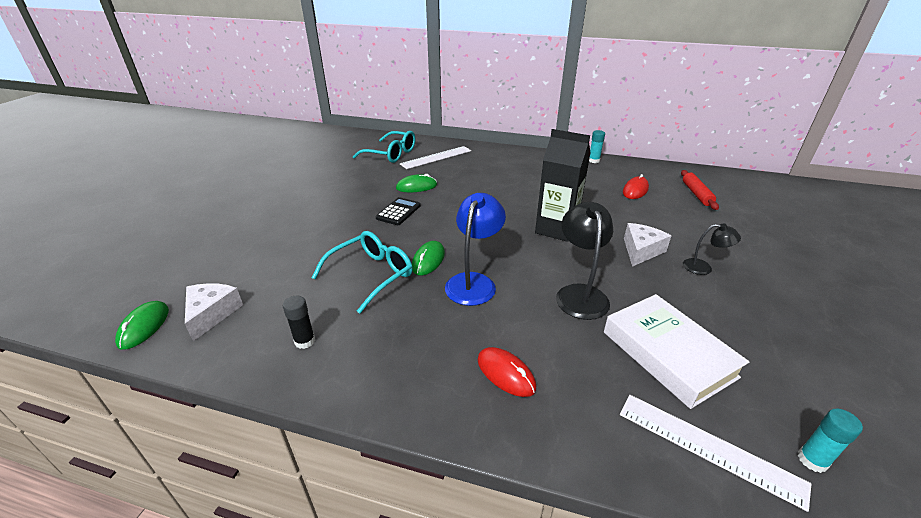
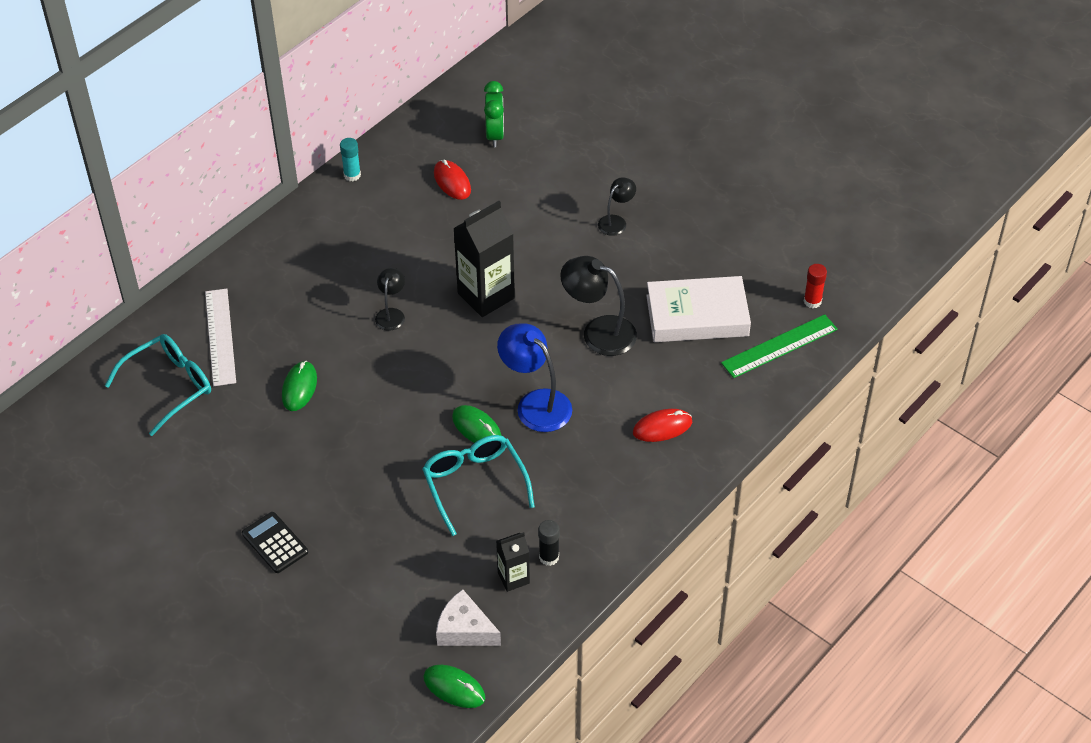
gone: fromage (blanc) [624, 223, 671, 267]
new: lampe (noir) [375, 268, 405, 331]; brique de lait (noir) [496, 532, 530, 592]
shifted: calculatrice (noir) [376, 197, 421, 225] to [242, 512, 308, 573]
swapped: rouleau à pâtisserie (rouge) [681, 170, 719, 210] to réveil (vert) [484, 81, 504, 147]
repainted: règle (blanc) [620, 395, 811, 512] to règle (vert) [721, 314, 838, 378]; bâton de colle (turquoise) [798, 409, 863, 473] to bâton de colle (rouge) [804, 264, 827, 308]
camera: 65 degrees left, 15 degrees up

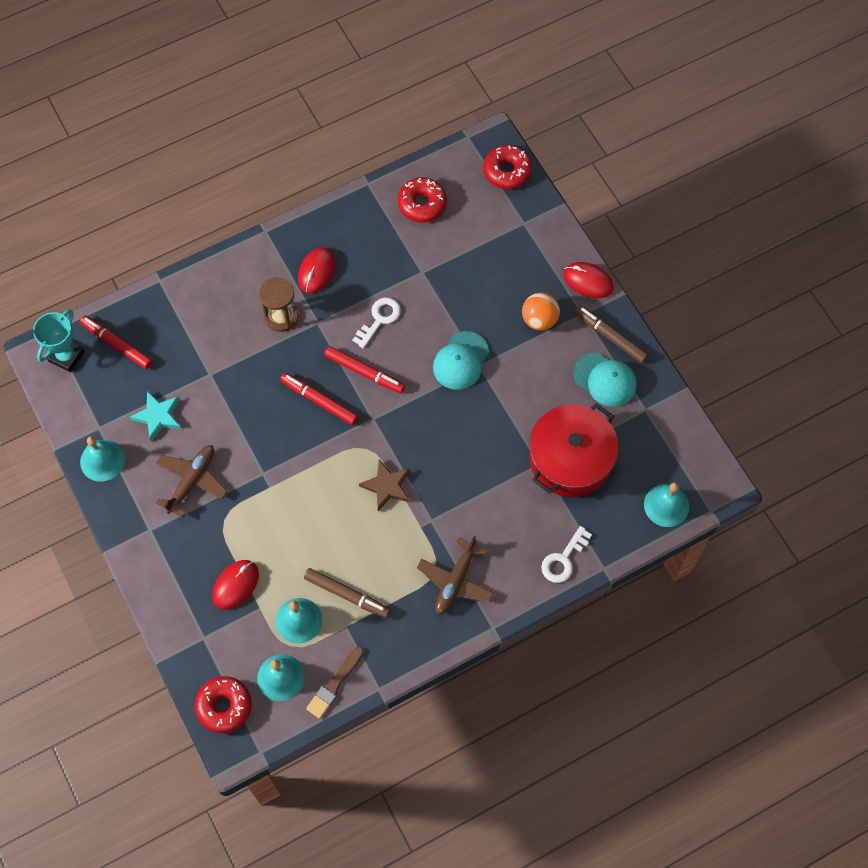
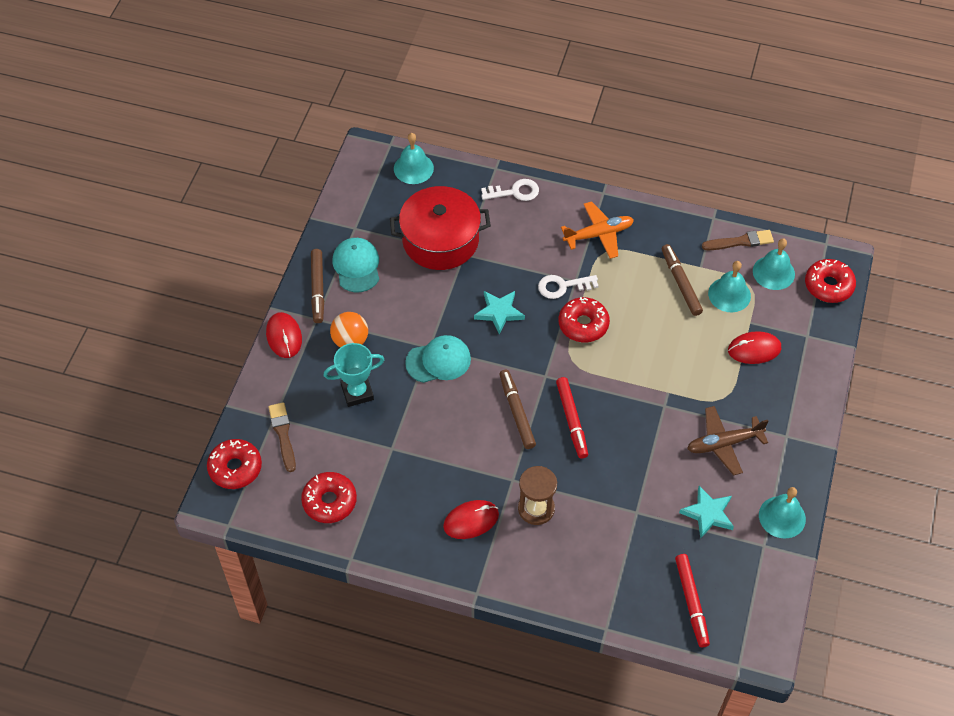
new: pinceau (marron) [268, 402, 296, 472]; étoile (turquoise) [474, 291, 525, 335]
shifted: trophée (turquoise) [33, 309, 84, 372] to [323, 343, 384, 407]; clé (blanc) [353, 298, 401, 349] to [538, 275, 599, 299]
swapped: étoile (marron) [359, 460, 410, 511] to beignet (rouge) [559, 297, 610, 342]
repainted: feutre (rouge) [324, 346, 405, 393] to feutre (marron) [500, 370, 536, 449]; avion (marron) [417, 535, 494, 615] to avion (orange) [561, 201, 634, 259]
camera: 135 degrees left, 10 degrees down

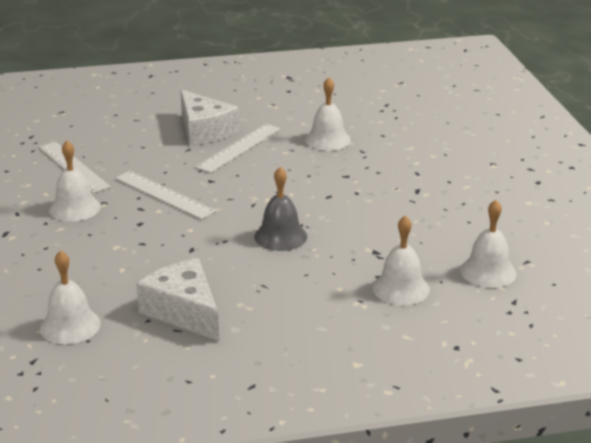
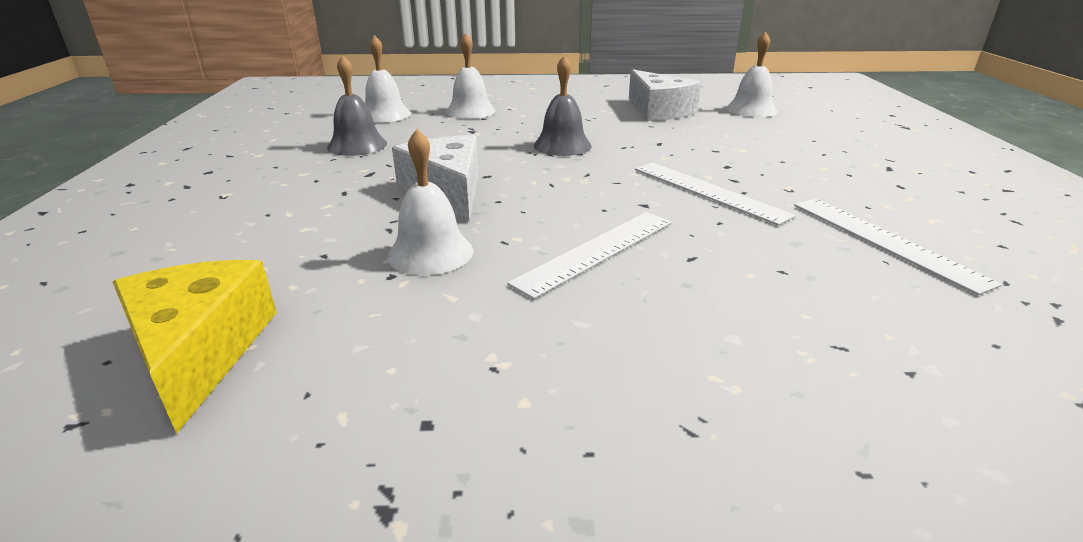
gone: cloche (blanc) [49, 141, 101, 222]
new: fromage (jaune) [113, 260, 277, 434]; cloche (gris) [327, 55, 387, 156]
shifted: fromage (blanc) [180, 90, 239, 146] to [392, 135, 479, 221]
camera: 170 degrees left, 0 degrees up

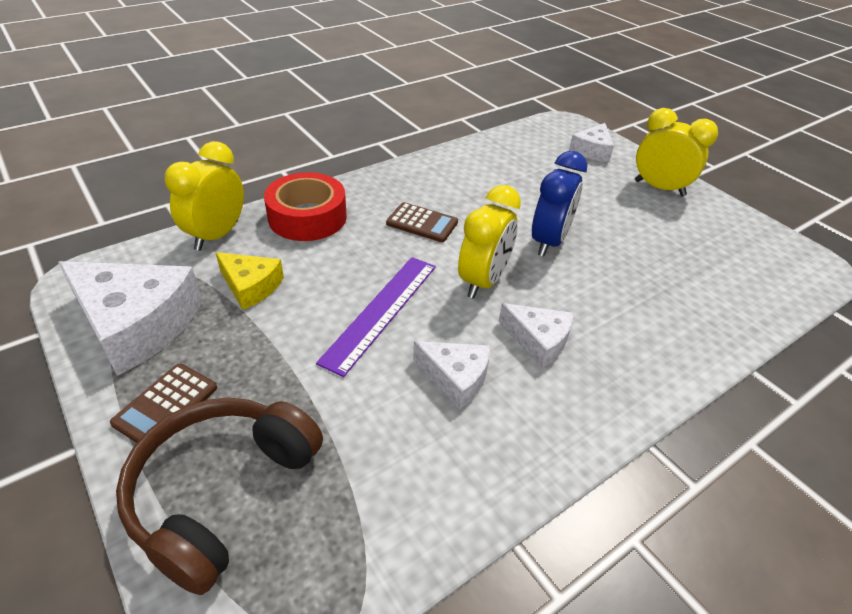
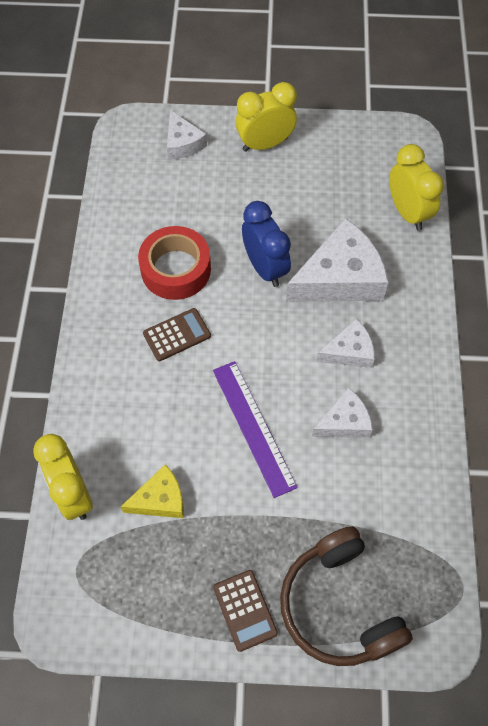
shifted: fromage (blanc) [58, 261, 203, 376] to [286, 218, 389, 302]; ruban adhésif (rouge) [264, 172, 347, 241] to [138, 226, 211, 300]; réveil (jaune) [458, 185, 521, 299] to [389, 144, 444, 231]
camera: 50 degrees left, 20 degrees up

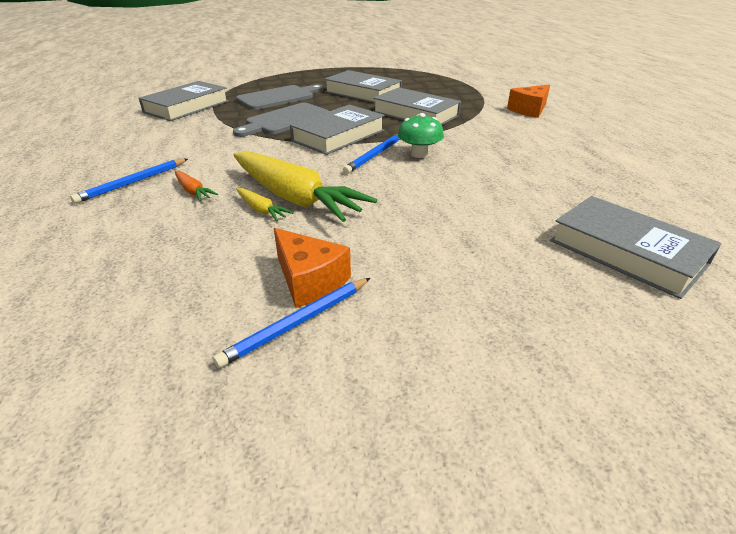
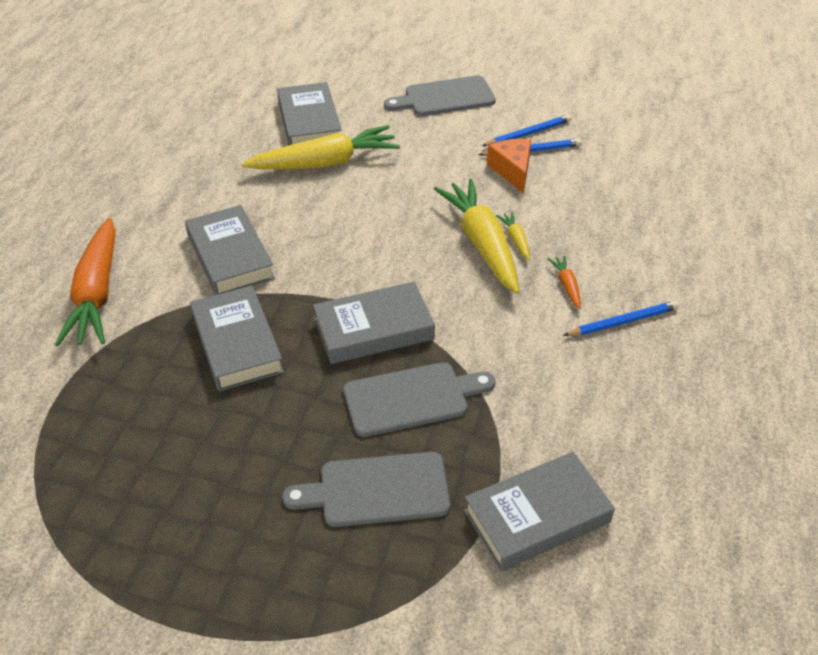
gone: champignon (vert) [398, 113, 444, 158]
new: carotte (jaune) [242, 125, 400, 169]; planche à découper (gris) [384, 75, 496, 116]
shifted: livre (gris) [324, 70, 402, 103] to [185, 205, 275, 295]; crayon (bleu) [343, 134, 400, 174] to [482, 114, 571, 146]
swapped: fromage (orange) [507, 85, 550, 118] to carotte (orange) [55, 218, 116, 346]
camera: 150 degrees left, 10 degrees up

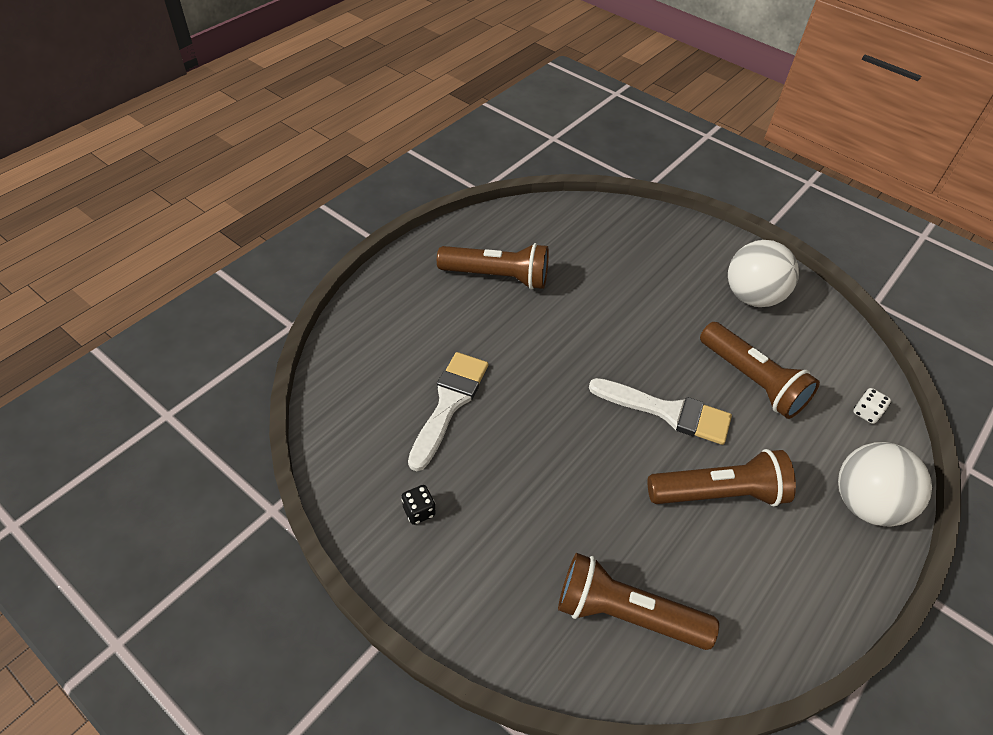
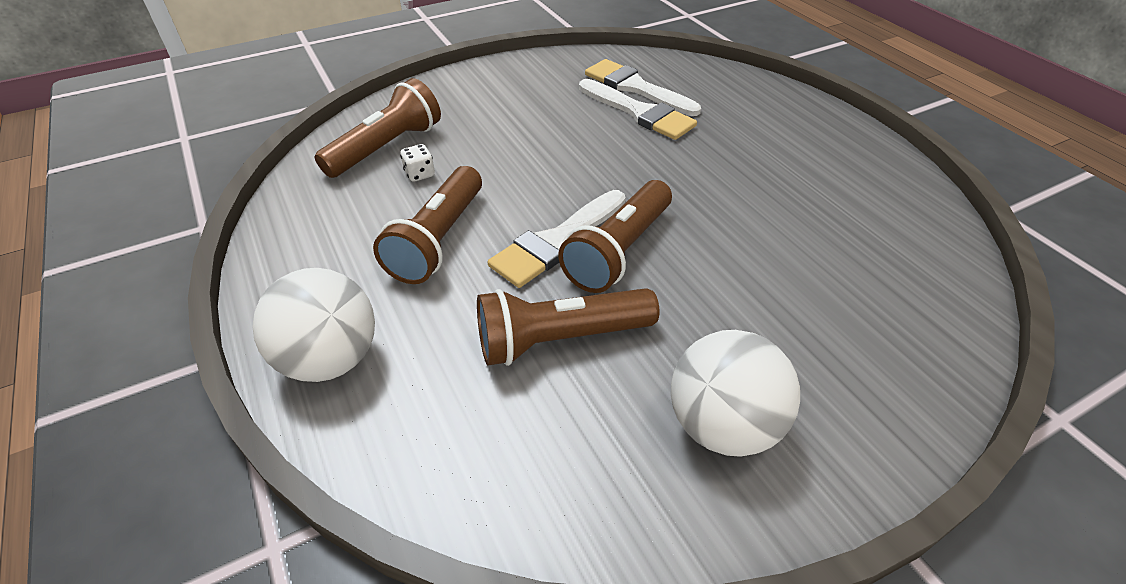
gone: dé (noir) [401, 485, 436, 525]
new: pinceau (blanc) [585, 59, 701, 116]
shifted: lampe de poche (marron) [437, 243, 549, 290] to [558, 180, 672, 293]; dé (blanc) [853, 388, 891, 424] to [400, 144, 435, 182]
camera: 115 degrees right, 5 degrees down

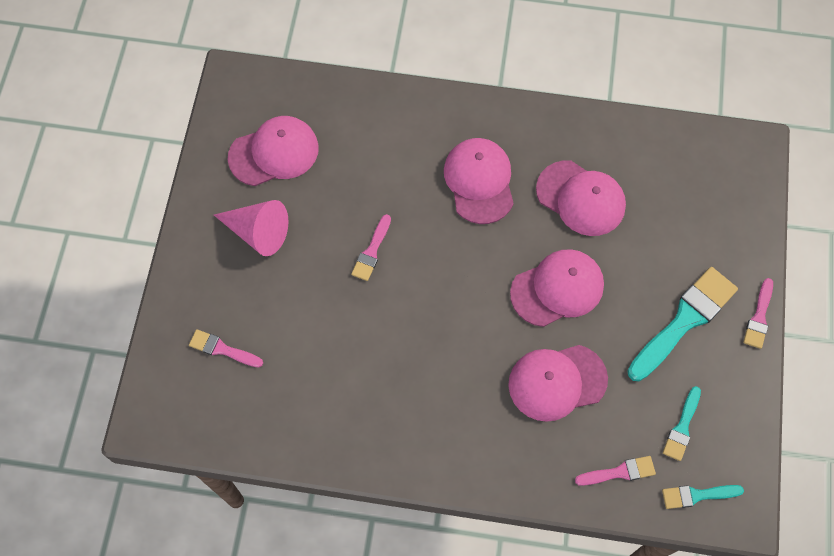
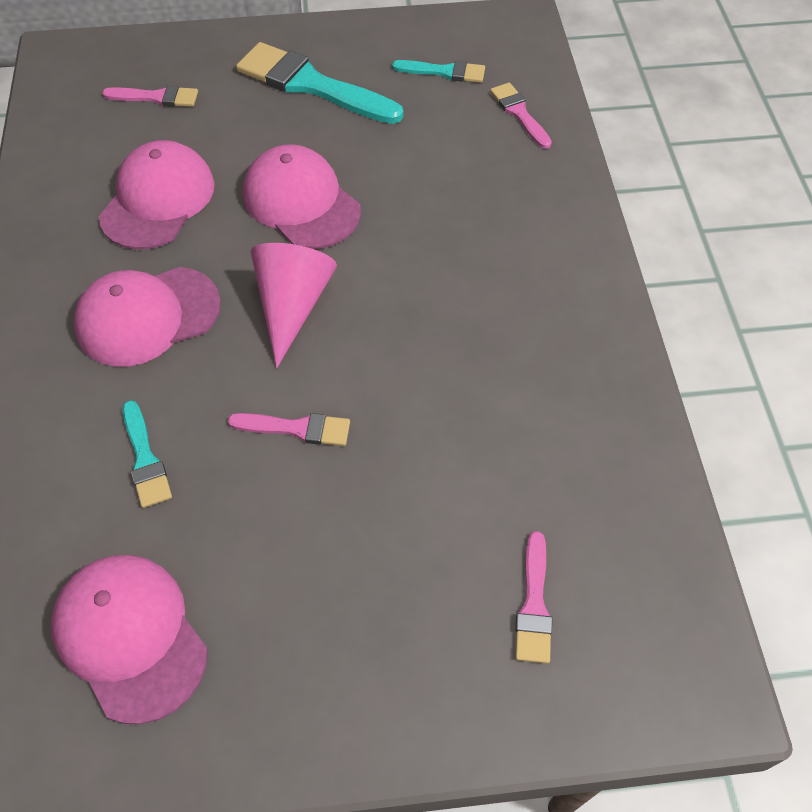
gone: casquette (rose) [508, 345, 608, 422]
shifted: cône (rose) [214, 200, 289, 256] to [251, 243, 337, 368]; pinceau (turquoise) [662, 485, 744, 509] to [123, 400, 172, 508]; pinceau (rose) [743, 278, 773, 349] to [102, 85, 198, 107]
camera: 105 degrees left, 10 degrees down

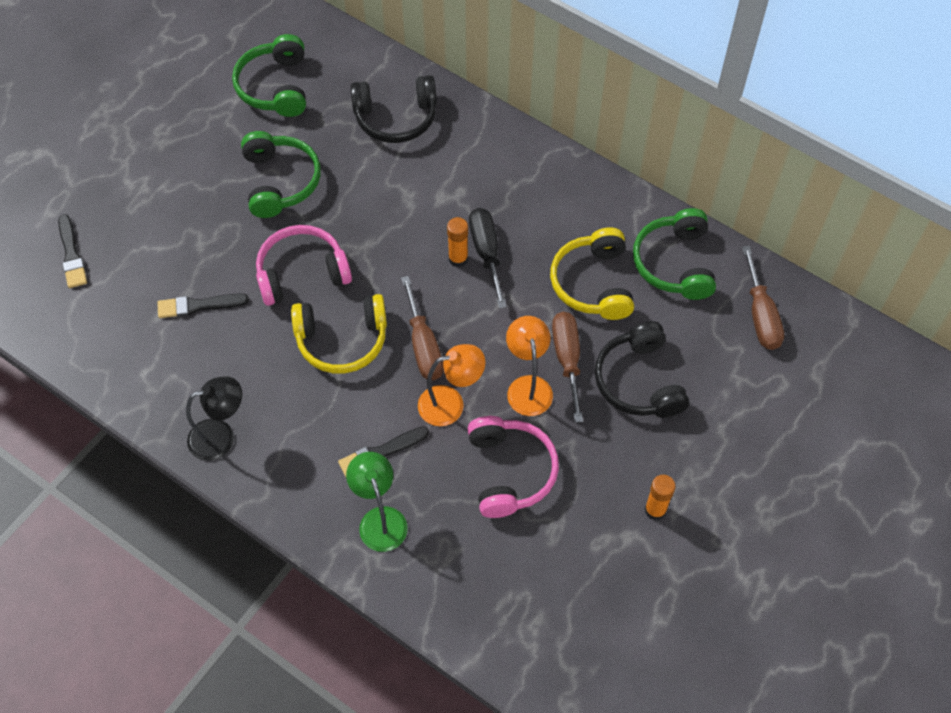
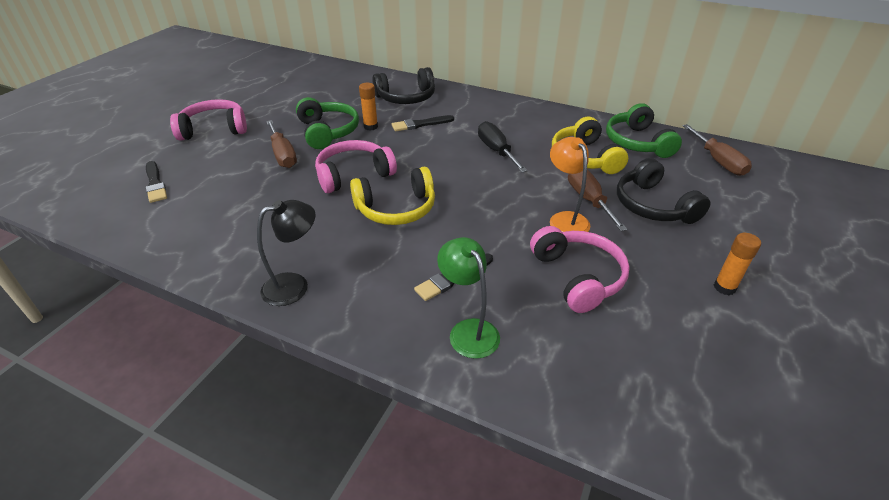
gone: casque audio (vert) [232, 34, 306, 117]; lampe (orange) [418, 344, 486, 426]
new: casque audio (rose) [170, 99, 247, 141]
shifted: pinceau (noir) [157, 293, 249, 318] to [392, 115, 454, 131]; tournevis (marron) [401, 276, 444, 380] to [266, 120, 297, 168]; bâton de colle (orange) [447, 217, 468, 267] to [359, 83, 378, 131]
camera: 10 degrees left, 20 degrees down

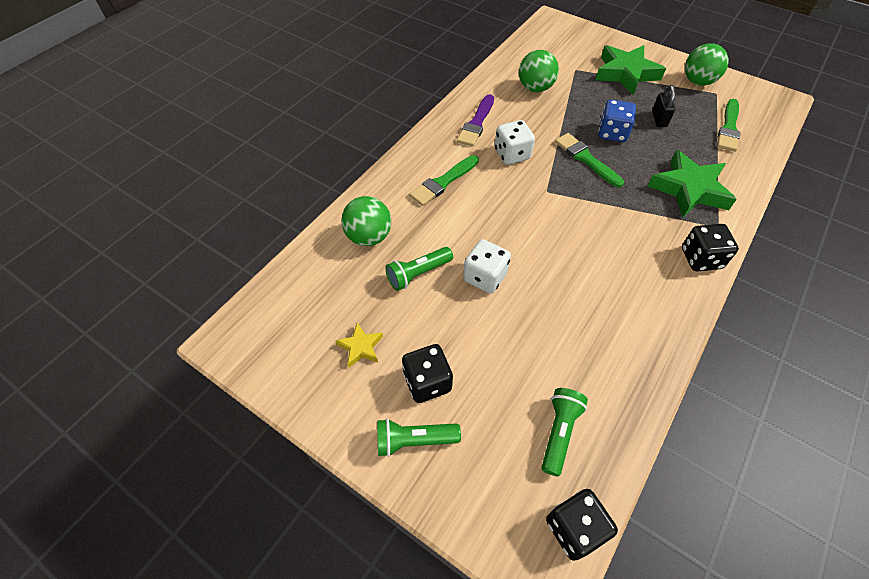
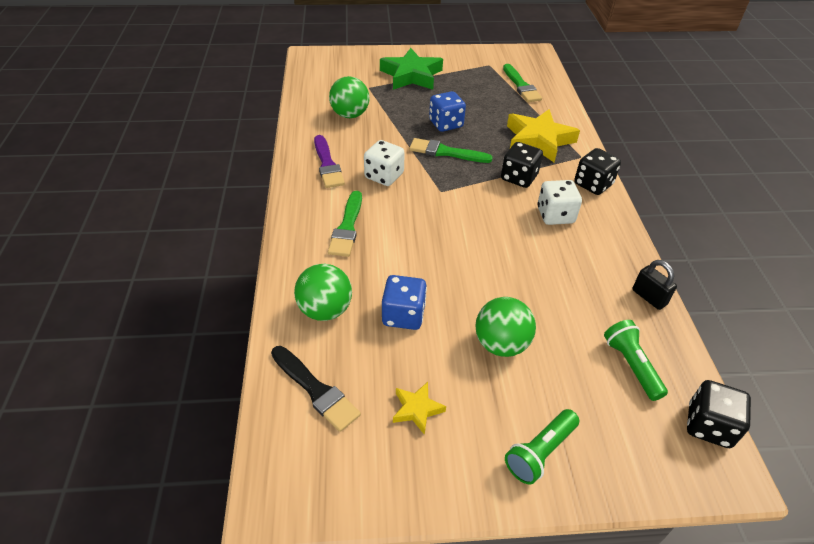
new: pinceau (noir) [271, 346, 361, 432]
shifted: dé (noir) [402, 344, 453, 403] to [501, 142, 543, 188]; dé (blanc) [463, 239, 511, 294] to [537, 180, 582, 225]; cadenas (noir) [652, 85, 676, 127] to [632, 260, 677, 310]; balle (vert) [685, 43, 729, 86] to [475, 297, 536, 357]
swapped: lampe de poche (vert) [385, 247, 453, 291] to dé (bleu) [382, 275, 427, 330]
repainted: étoile (vert) [648, 150, 737, 218] to étoile (jaune) [507, 109, 580, 162]
camera: 40 degrees left, 10 degrees down

